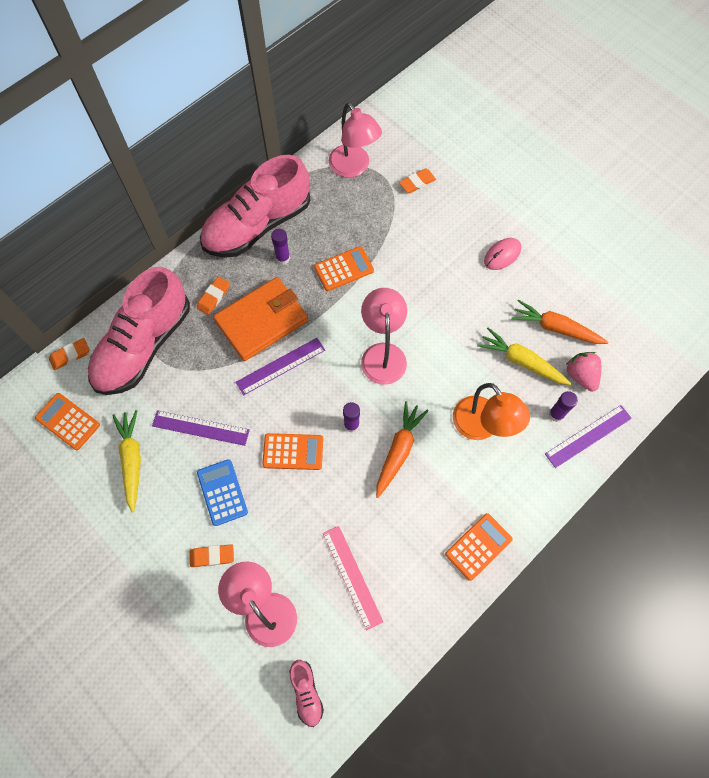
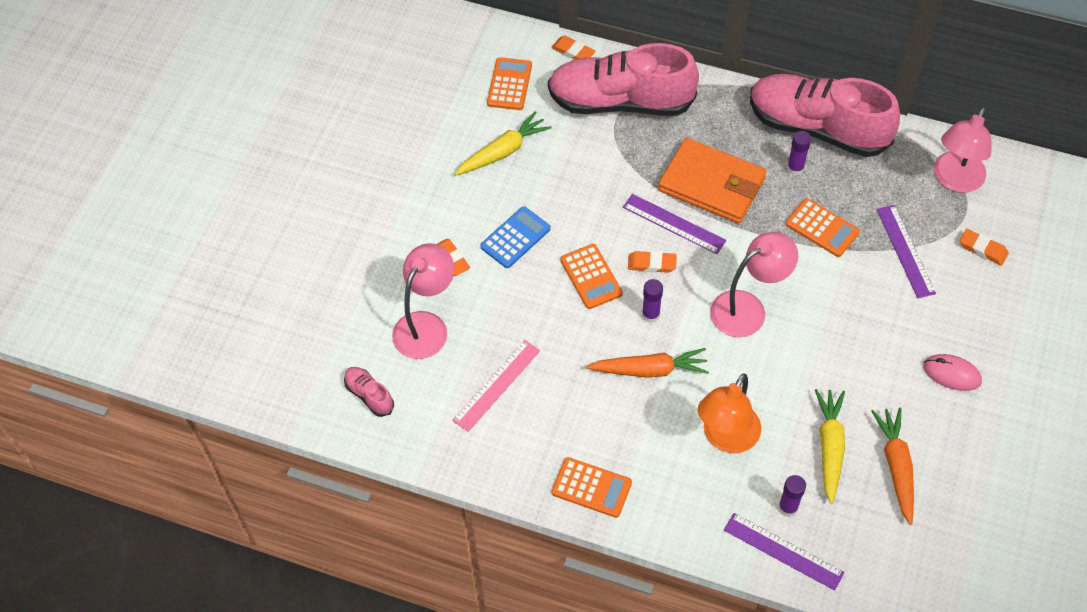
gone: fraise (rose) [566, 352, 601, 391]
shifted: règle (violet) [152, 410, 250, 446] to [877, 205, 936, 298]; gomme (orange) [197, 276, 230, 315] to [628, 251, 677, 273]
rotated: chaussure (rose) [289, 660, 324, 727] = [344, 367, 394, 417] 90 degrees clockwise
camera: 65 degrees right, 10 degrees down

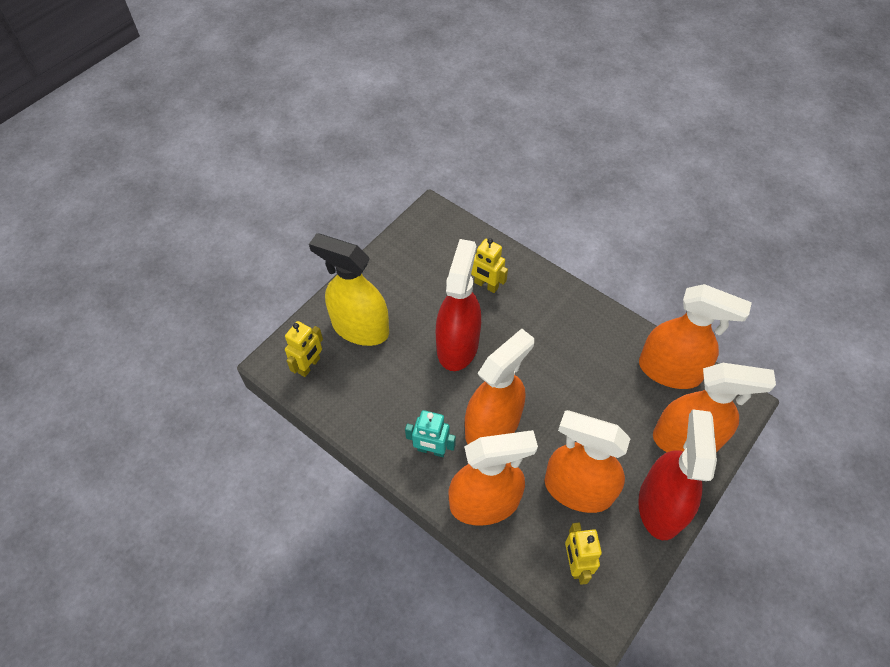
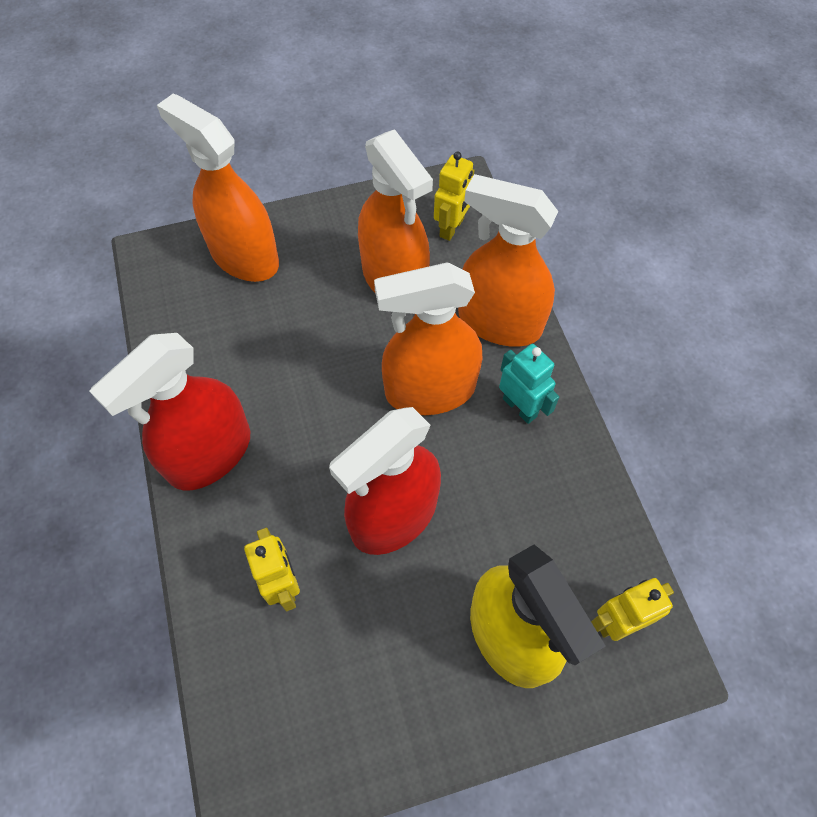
gone: vaporisateur (orange) [639, 284, 752, 389]
shifted: vaporisateur (rouge) [638, 409, 717, 540] to [90, 333, 250, 490]
camera: 145 degrees left, 5 degrees up

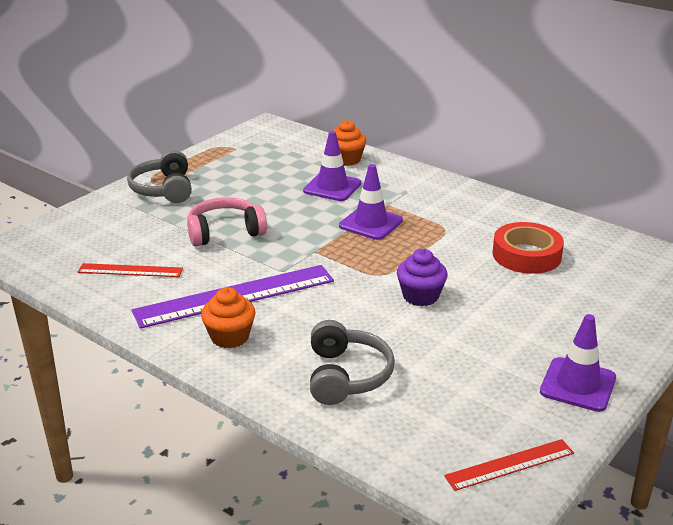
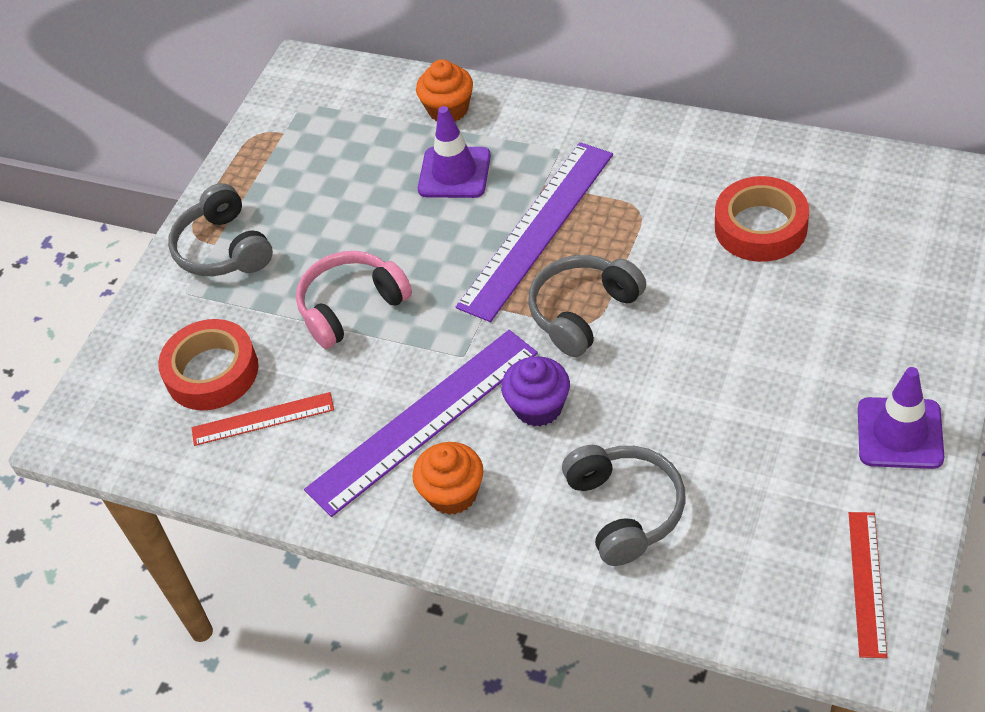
new: ruban adhésif (rouge) [158, 319, 259, 410]; casque audio (gris) [528, 255, 646, 357]
shifted: muffin (violet) [397, 249, 448, 306] to [501, 356, 570, 426]
swapped: cône de chantier (violet) [339, 164, 403, 240] to règle (violet) [456, 142, 613, 322]
rotated: règle (rouge) [444, 439, 574, 491] = [849, 512, 887, 658] 45 degrees counterclockwise
camera: 10 degrees left, 20 degrees up

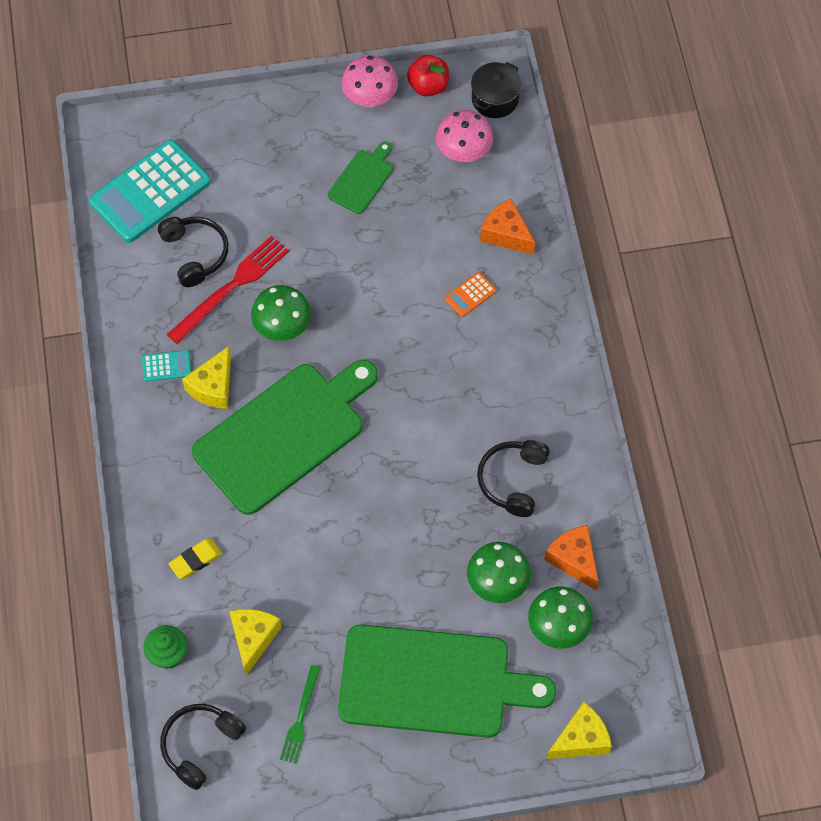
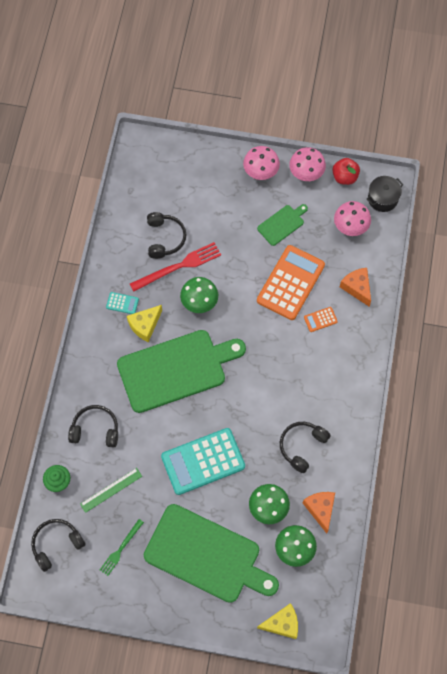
new: champignon (rose) [243, 146, 280, 180]; calculatrice (orange) [257, 245, 325, 320]
shifted: calculatrice (turquoise) [89, 140, 211, 243] to [161, 428, 245, 495]
swapped: gomme (jaune) [168, 539, 223, 579] to casque audio (noir) [68, 405, 118, 448]; fromage (jaune) [229, 609, 282, 676] to règle (vert) [80, 468, 142, 513]
camera: 20 degrees right, 5 degrees up

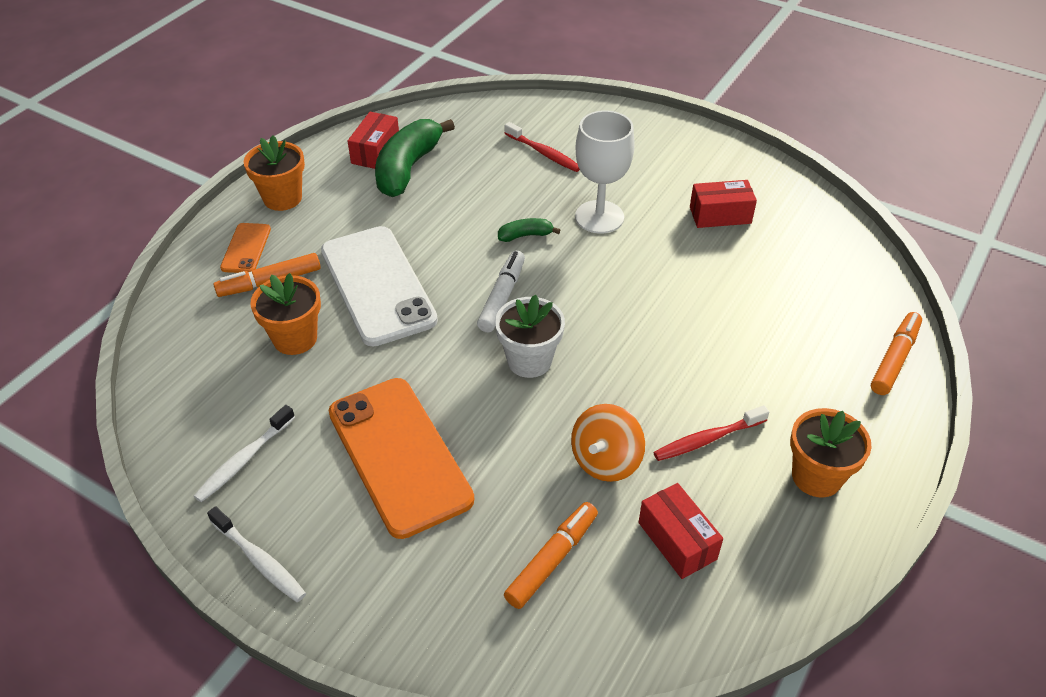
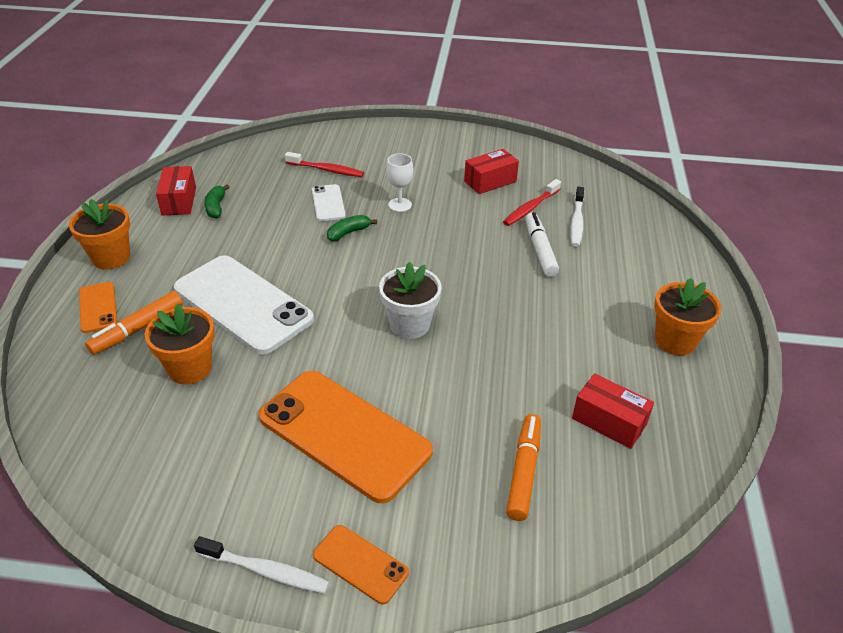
gone: toupie (orange) [571, 404, 645, 482]; feutre (orange) [871, 312, 922, 395]
new: téléphone (blanc) [312, 184, 346, 221]; téléphone (orange) [313, 525, 409, 605]
shifted: brosse à dents (blanc) [194, 405, 295, 502] to [570, 187, 584, 247]; feutre (blanc) [477, 251, 525, 332] to [525, 212, 559, 277]; brosse à dents (rouge) [653, 405, 769, 461] to [503, 179, 561, 226]
scaled: banane (vert) [375, 119, 455, 197] = [204, 184, 230, 219] x0.47; verre à pied (blanc) [575, 110, 635, 233] = [386, 153, 413, 212] x0.56
camera: 25 degrees left, 5 degrees down

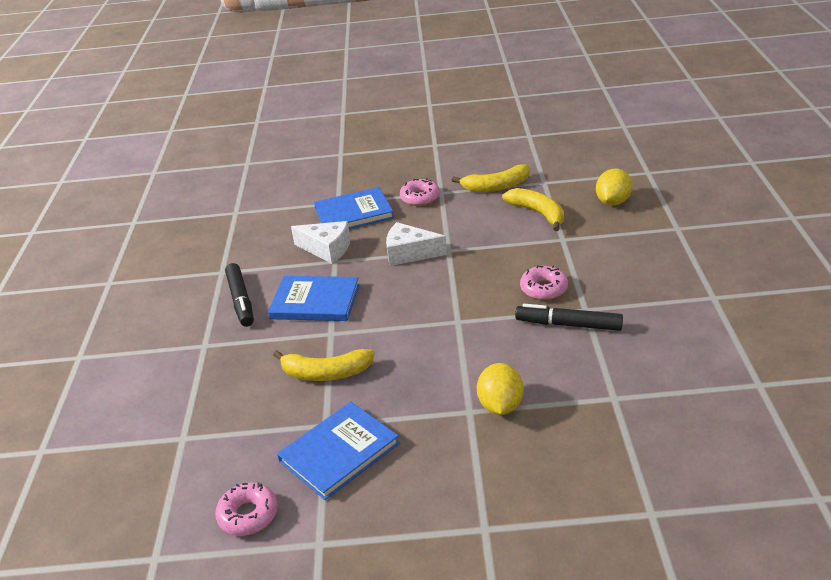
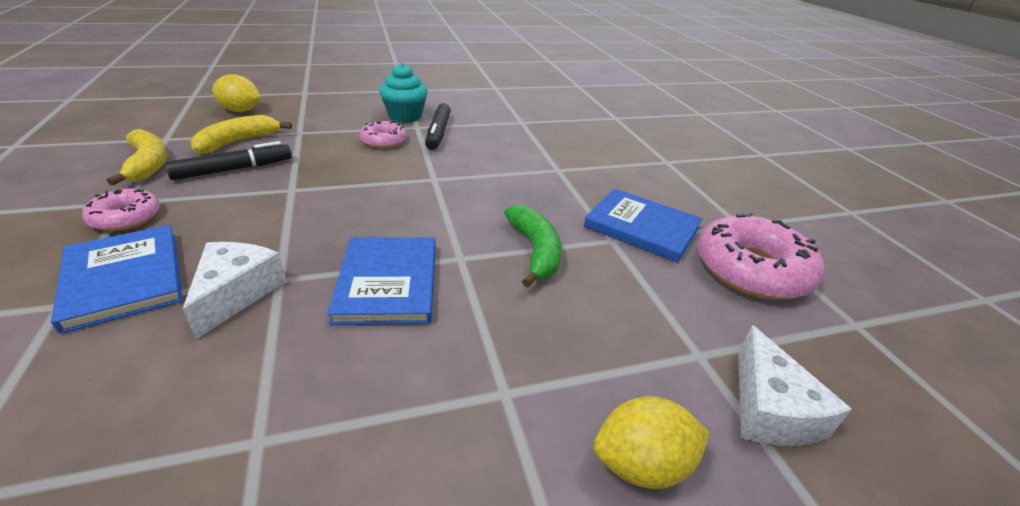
new: muffin (turquoise) [379, 63, 428, 123]
shifted: feutre (noir) [225, 263, 254, 327] to [165, 141, 292, 180]; fromage (blanc) [386, 222, 447, 266] to [738, 325, 852, 446]; citron (jaune) [477, 363, 524, 415] to [594, 396, 710, 489]
repainted: banane (jaune) [273, 349, 375, 381] to banane (vert) [504, 205, 562, 288]
scaled: beignet (rose) [215, 482, 278, 536] = [697, 212, 824, 300] x1.83
camera: 110 degrees left, 0 degrees up

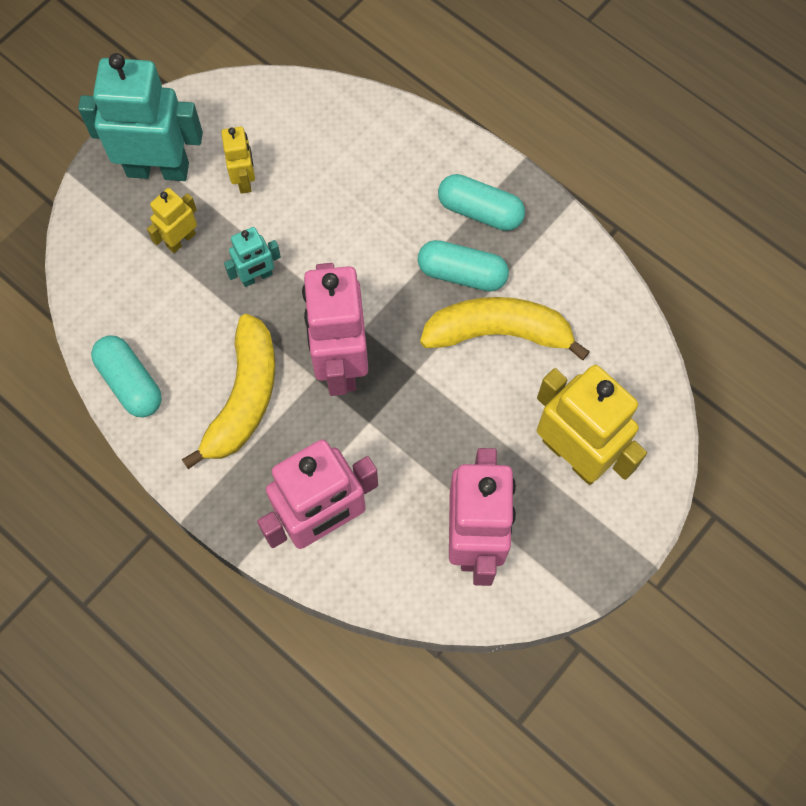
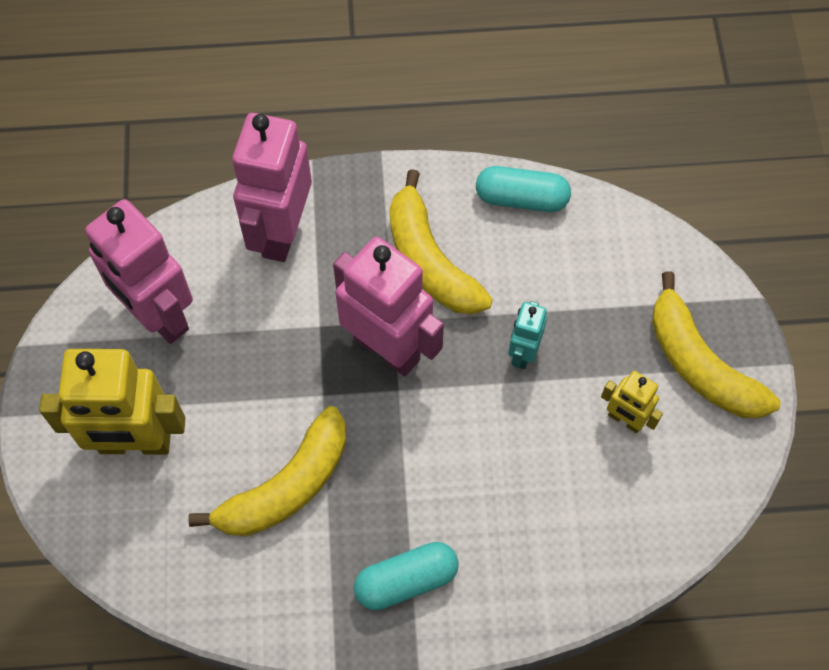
gone: robot (jaune) [147, 188, 197, 253]; gélule (turquoise) [418, 240, 509, 291]
swapped: robot (turquoise) [78, 53, 203, 181] to banane (jaune) [652, 271, 781, 418]
camera: 135 degrees right, 5 degrees down

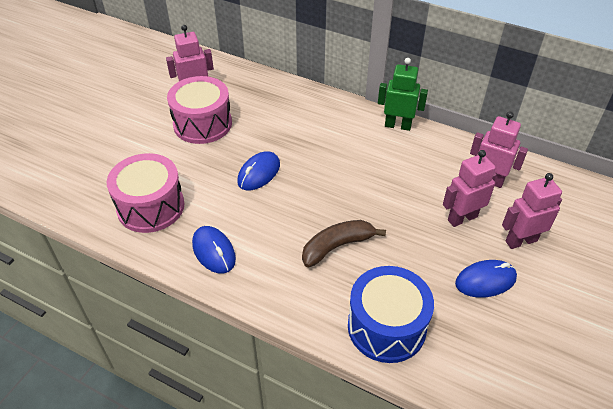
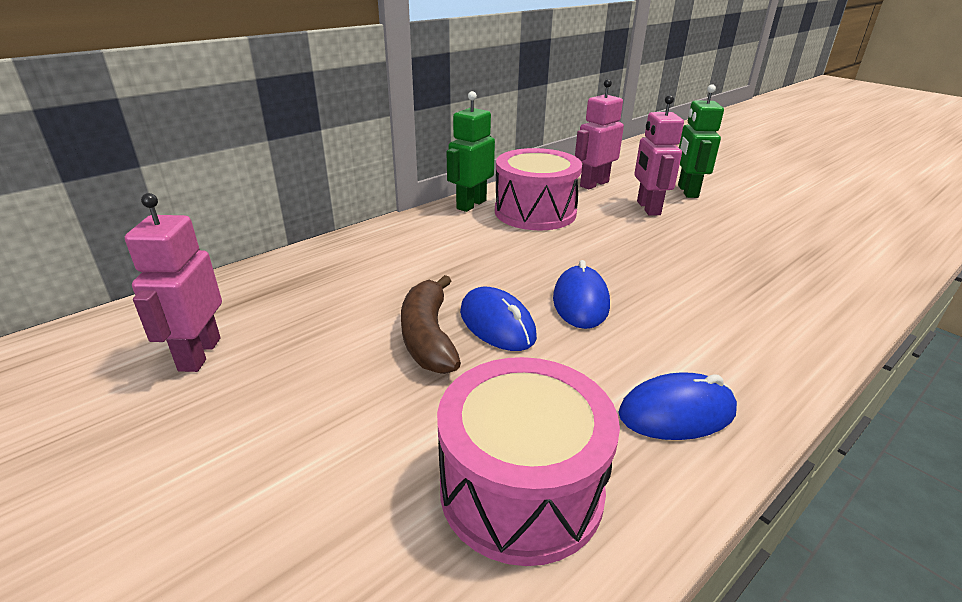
gone: tambour (bleu) [348, 266, 434, 363]
shifted: tambour (rose) [167, 76, 232, 144] to [495, 148, 582, 230]; banane (marron) [302, 220, 386, 267] to [401, 275, 461, 374]; souris (bleu) [455, 260, 517, 298] to [553, 260, 610, 329]
repainted: robot (rose) [502, 173, 562, 249] to robot (vert) [678, 84, 724, 198]
camera: 70 degrees left, 15 degrees down

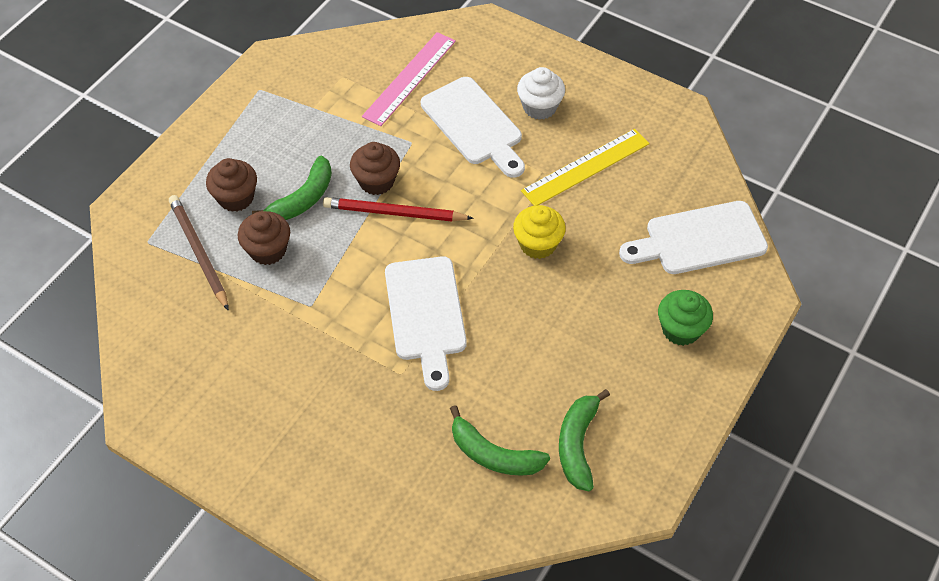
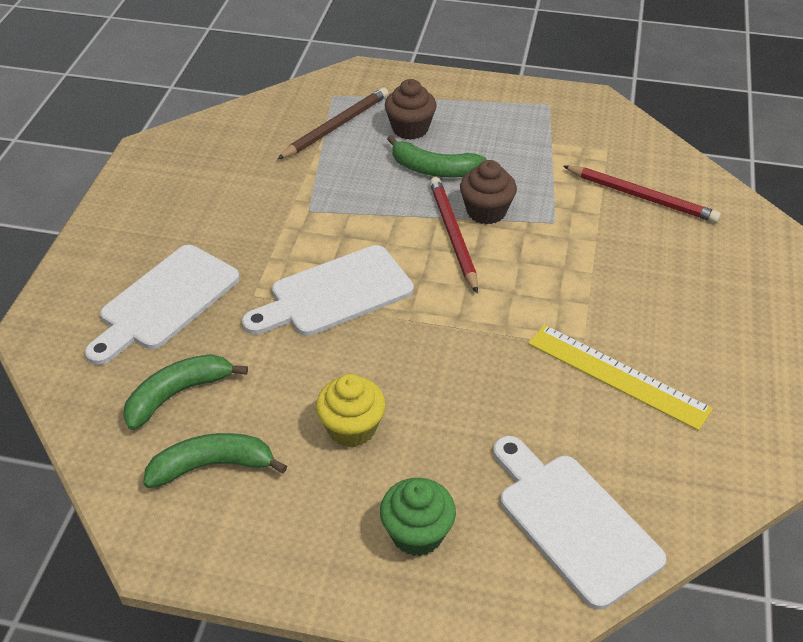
gone: muffin (marron) [238, 211, 290, 265]; muffin (blanc) [517, 67, 565, 120]
shifted: planche à découper (blanc) [421, 77, 525, 178] to [85, 245, 240, 365]; muffin (jaune) [513, 205, 566, 259] to [316, 374, 386, 447]
swapped: règle (rose) [362, 32, 456, 126] to crayon (rouge) [563, 166, 721, 223]
rotated: banane (vert) [450, 405, 550, 476] = [123, 354, 248, 430] 45 degrees clockwise
camera: 70 degrees right, 10 degrees down

